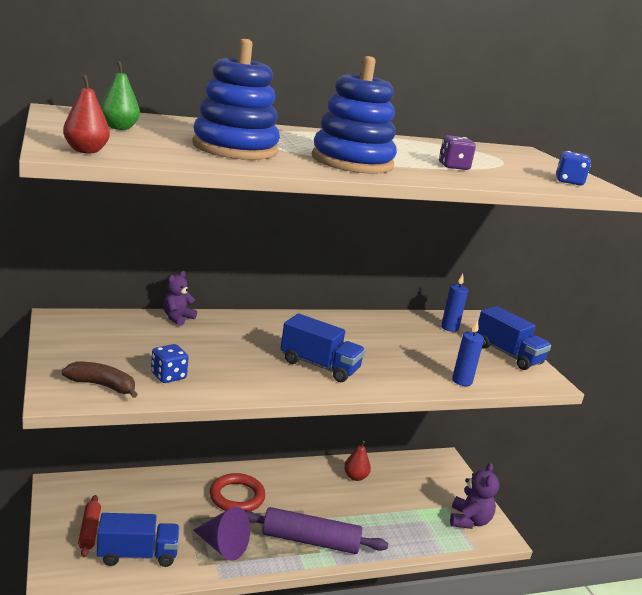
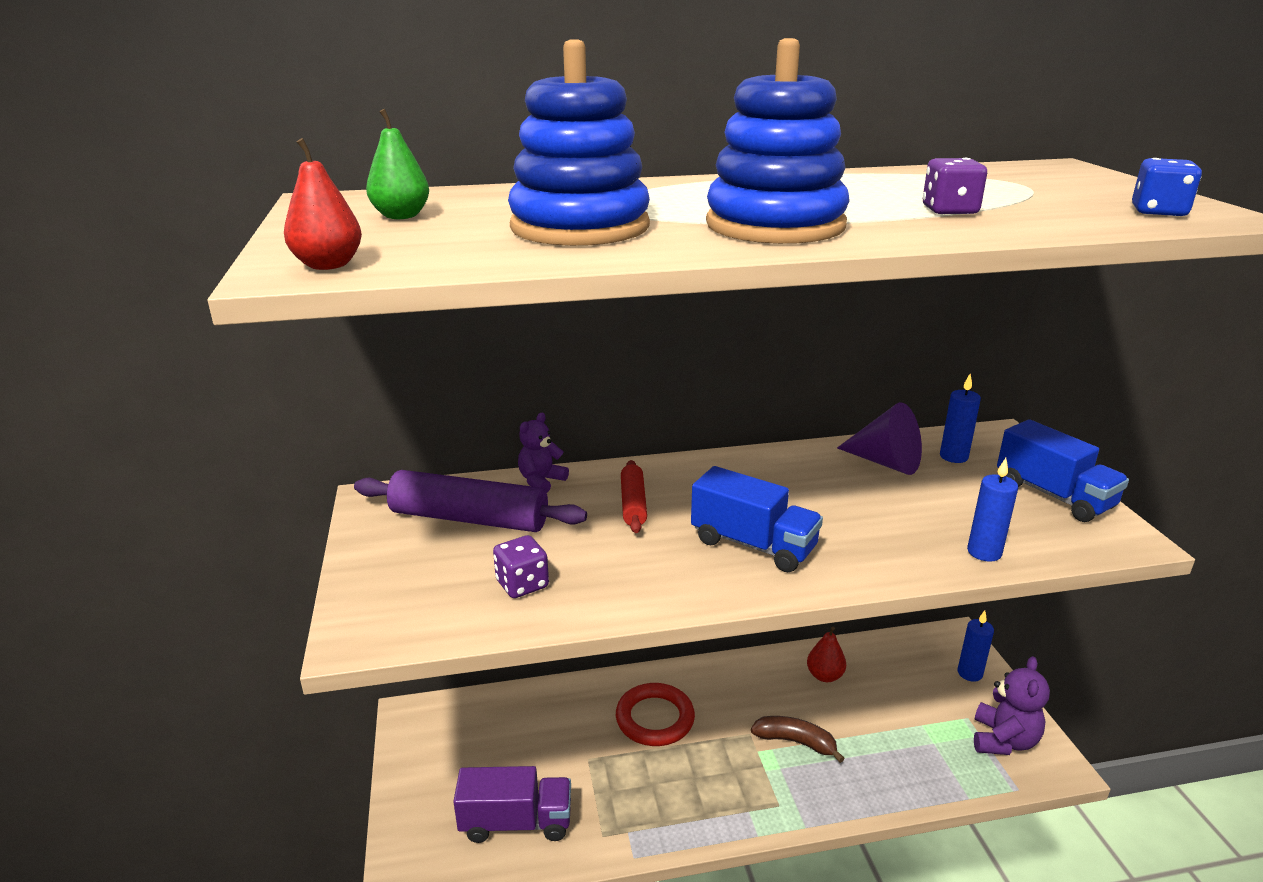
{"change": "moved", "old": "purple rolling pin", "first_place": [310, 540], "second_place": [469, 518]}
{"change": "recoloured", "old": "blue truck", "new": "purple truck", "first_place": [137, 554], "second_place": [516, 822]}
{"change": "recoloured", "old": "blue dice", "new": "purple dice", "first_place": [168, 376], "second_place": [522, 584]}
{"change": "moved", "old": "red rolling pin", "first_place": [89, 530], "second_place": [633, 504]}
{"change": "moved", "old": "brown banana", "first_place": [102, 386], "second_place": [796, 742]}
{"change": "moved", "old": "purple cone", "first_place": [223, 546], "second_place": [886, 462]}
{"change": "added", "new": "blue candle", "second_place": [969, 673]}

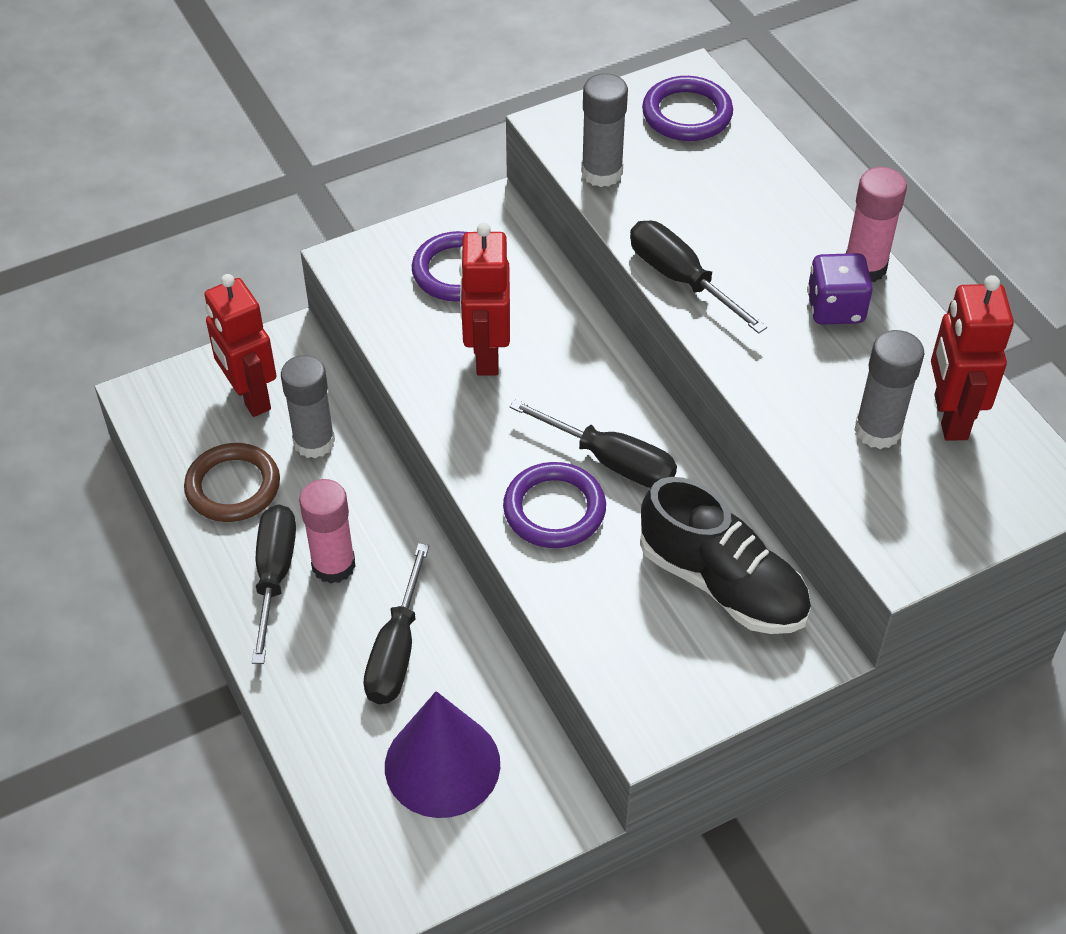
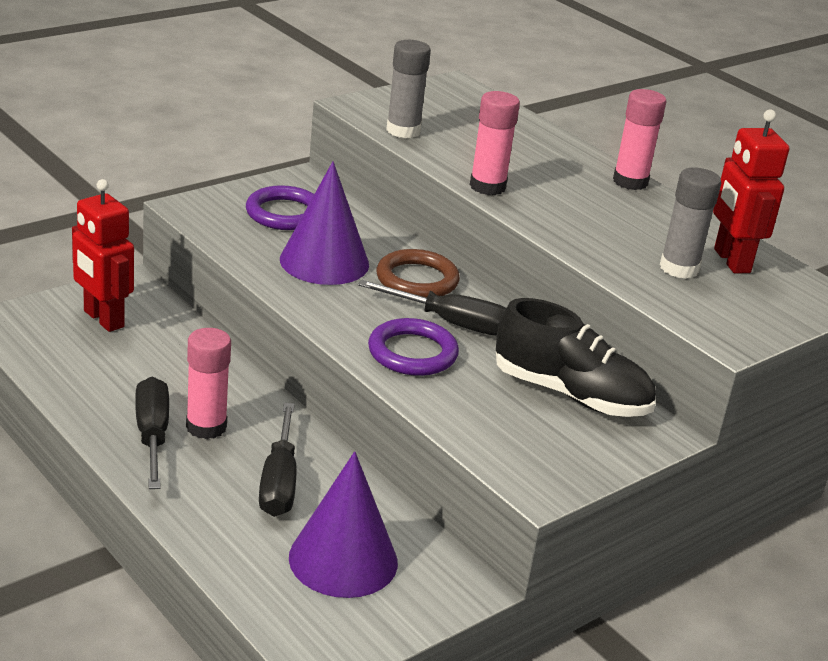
{"change": "replaced", "old": "red robot", "new": "purple cone", "first_place": [486, 355], "second_place": [324, 261]}
{"change": "moved", "old": "brown ring", "first_place": [233, 487], "second_place": [417, 280]}
{"change": "replaced", "old": "black screwdriver", "new": "pink glue stick", "first_place": [679, 278], "second_place": [487, 186]}
{"change": "removed", "old": "grey glue stick", "first_place": [314, 442]}
{"change": "removed", "old": "purple ring", "first_place": [687, 114]}
{"change": "removed", "old": "purple dice", "first_place": [835, 308]}

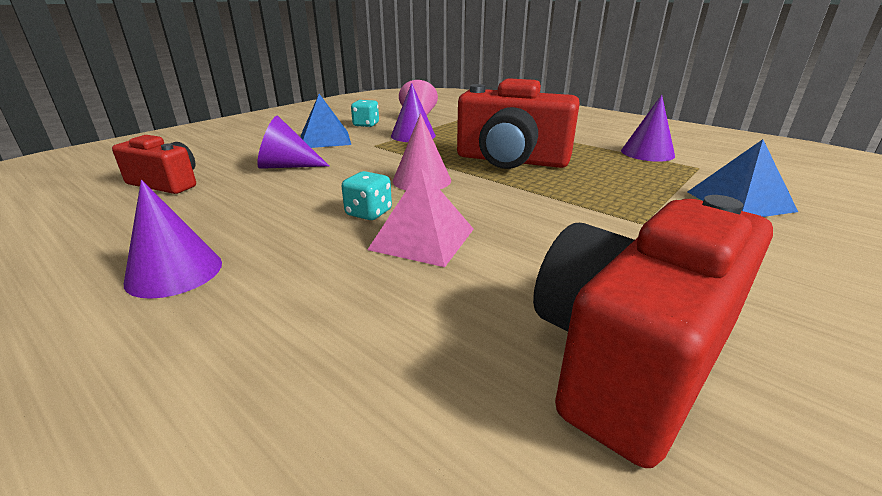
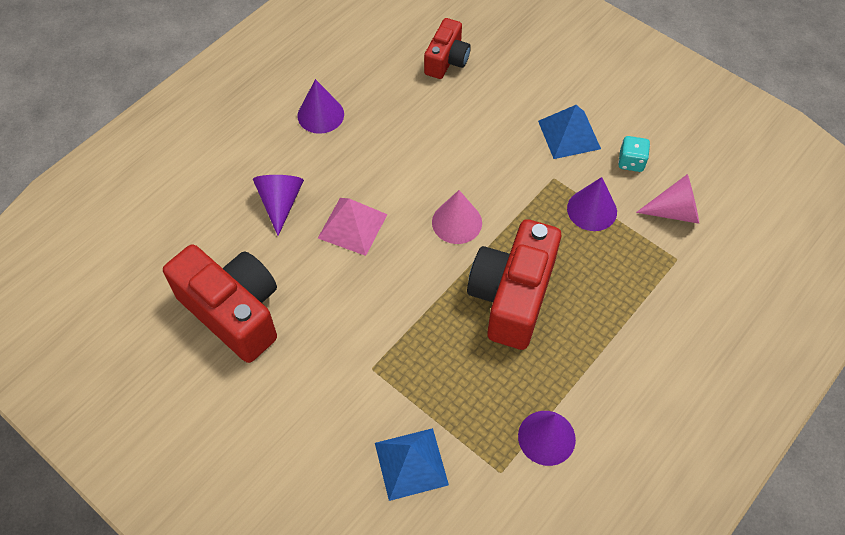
{"change": "moved", "old": "purple cone", "first_place": [287, 166], "second_place": [280, 203]}
{"change": "removed", "old": "turquoise dice", "first_place": [368, 213]}

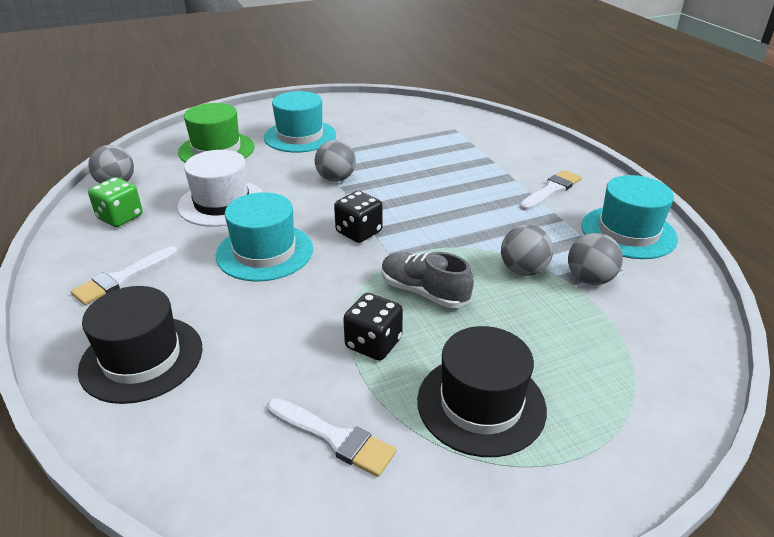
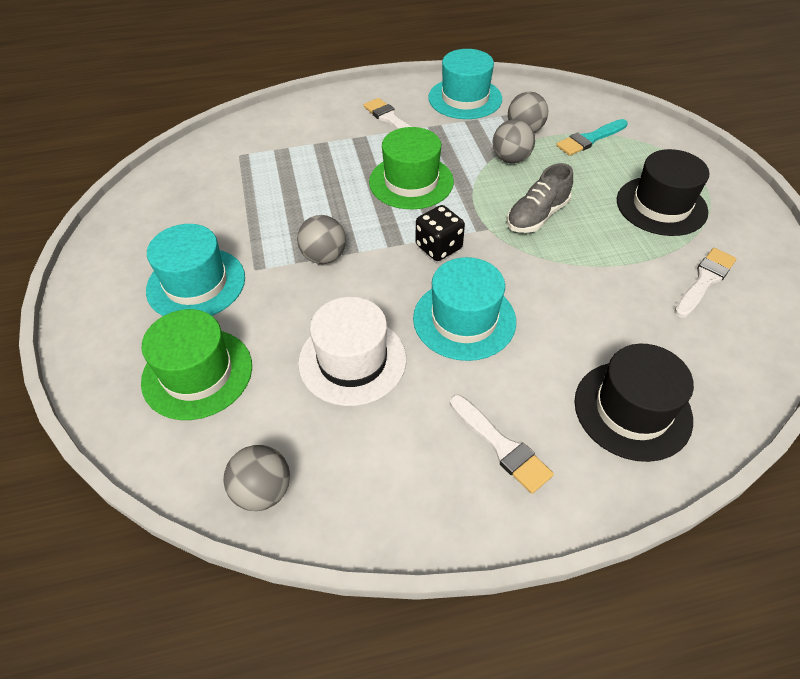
{"change": "added", "new": "green hat", "second_place": [411, 182]}
{"change": "added", "new": "turquoise brush", "second_place": [589, 139]}
{"change": "removed", "old": "green dice", "first_place": [120, 217]}
{"change": "removed", "old": "black dice", "first_place": [373, 343]}

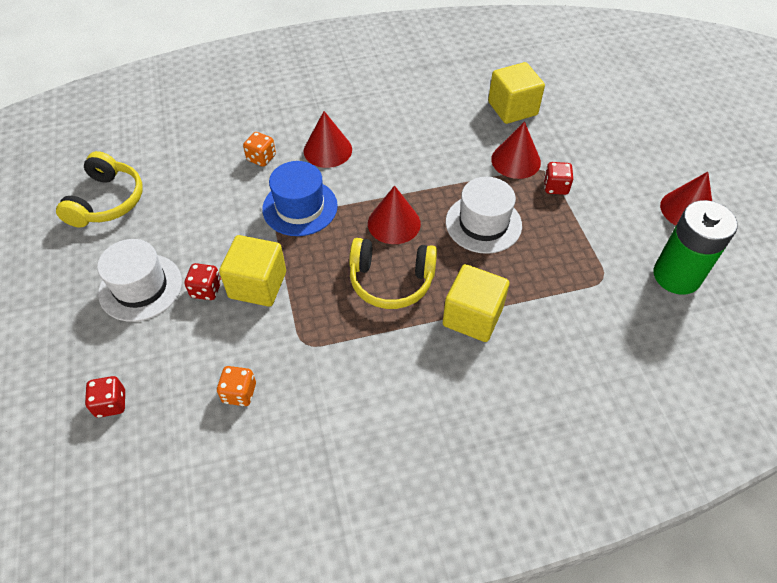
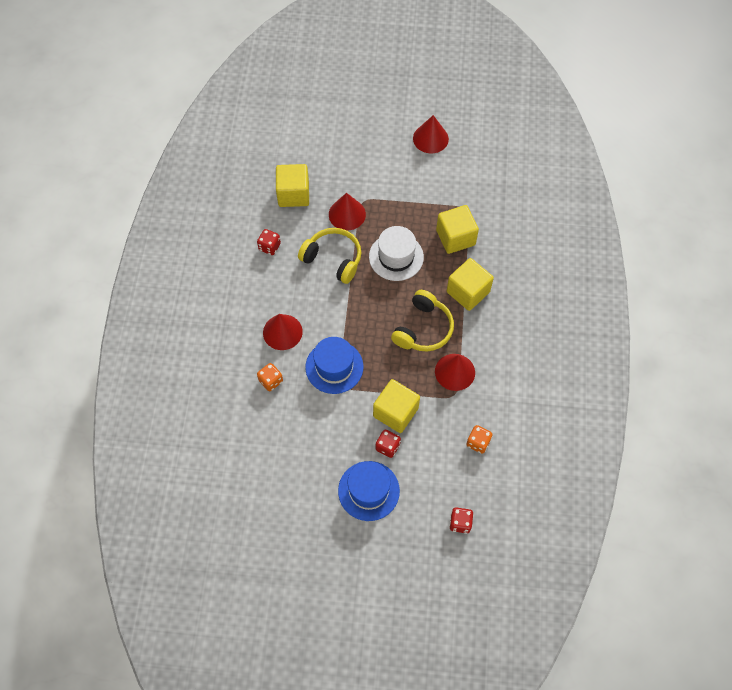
{"change": "moved", "old": "red dice", "first_place": [555, 187], "second_place": [269, 247]}
{"change": "moved", "old": "yellow headphones", "first_place": [107, 201], "second_place": [333, 259]}
{"change": "recoloured", "old": "white hat", "new": "blue hat", "first_place": [140, 287], "second_place": [368, 490]}
{"change": "moved", "old": "red cone", "first_place": [394, 223], "second_place": [455, 372]}
{"change": "added", "new": "yellow cube", "second_place": [455, 237]}
{"change": "removed", "old": "green battery", "first_place": [676, 276]}

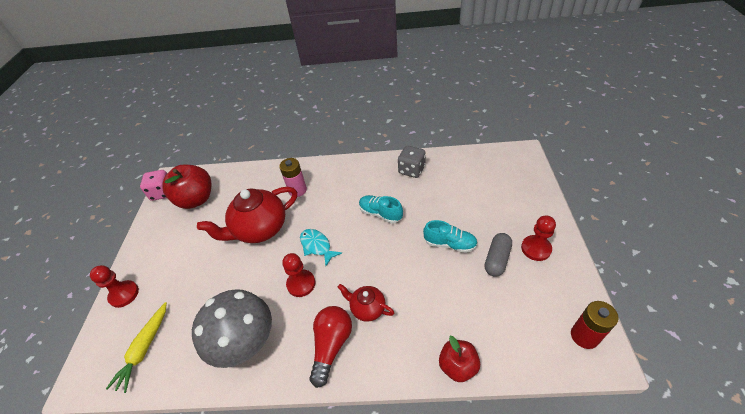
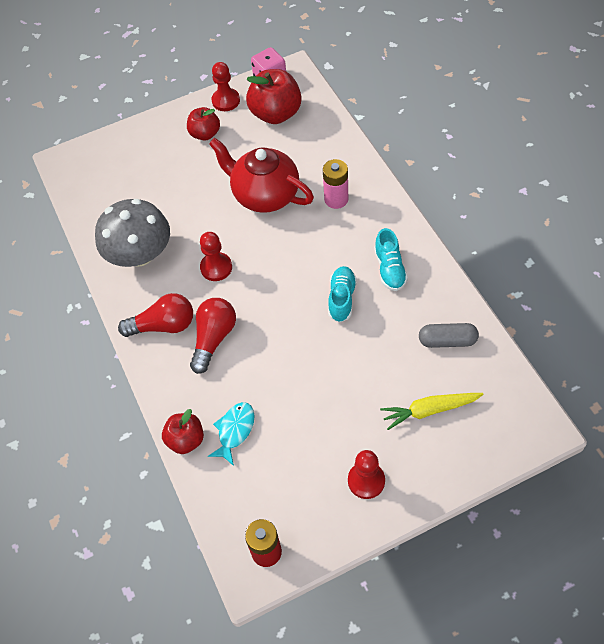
{"change": "added", "new": "red apple", "second_place": [205, 134]}
{"change": "replaced", "old": "red teapot", "new": "red light bulb", "first_place": [367, 308], "second_place": [214, 338]}
{"change": "moved", "old": "turquoise fish", "first_place": [317, 246], "second_place": [235, 431]}
{"change": "moved", "old": "red pawn", "first_place": [124, 294], "second_place": [226, 101]}
{"change": "moved", "old": "turquoise shoe", "first_place": [449, 244], "second_place": [390, 269]}
{"change": "moved", "old": "yellow carrot", "first_place": [144, 349], "second_place": [429, 410]}
{"change": "moved", "old": "grey capsule", "first_place": [497, 259], "second_place": [447, 341]}
{"change": "removed", "old": "grey dice", "first_place": [411, 170]}

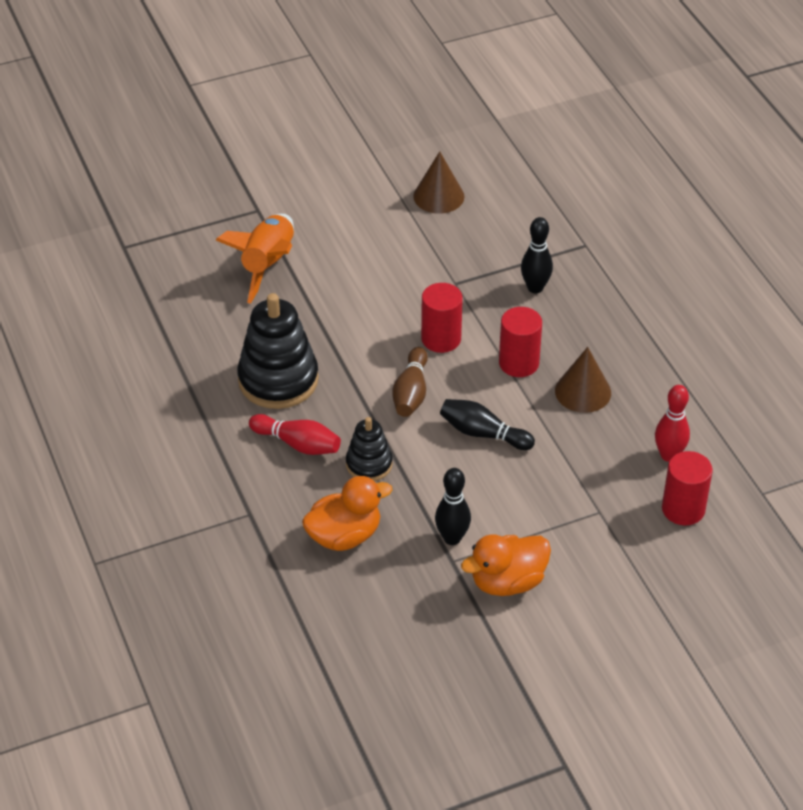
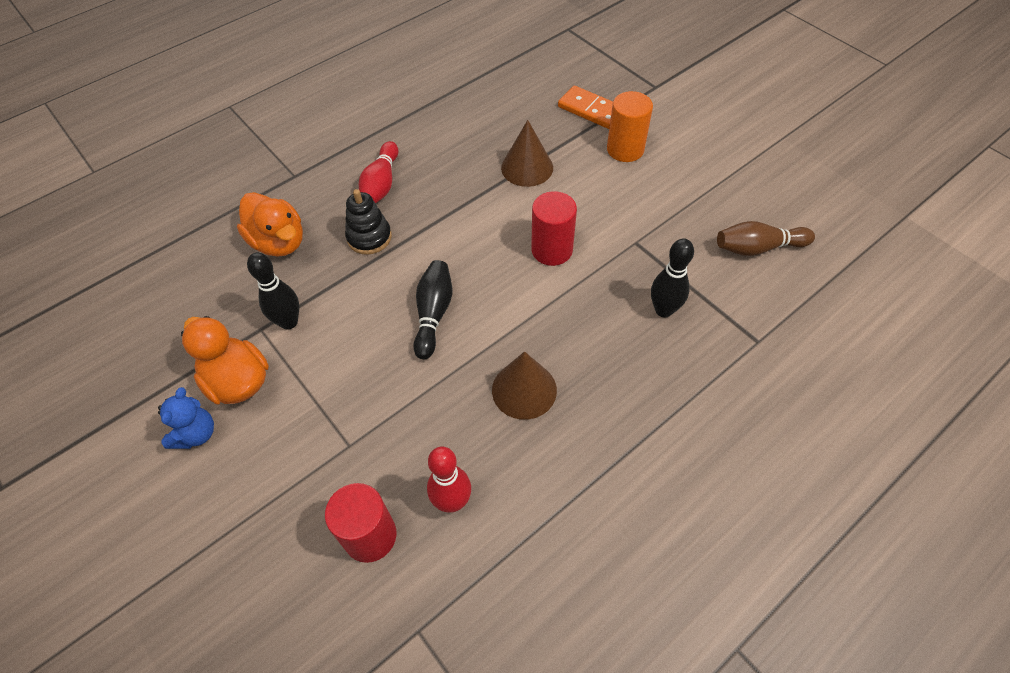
{"change": "added", "new": "blue teddy bear", "second_place": [196, 434]}
{"change": "moved", "old": "brown cone", "first_place": [438, 196], "second_place": [527, 167]}
{"change": "replaced", "old": "orange rocket", "new": "orange domino", "first_place": [268, 264], "second_place": [591, 110]}
{"change": "added", "new": "orange cylinder", "second_place": [625, 149]}
{"change": "moved", "old": "brown bowling pin", "first_place": [411, 393], "second_place": [758, 248]}
{"change": "removed", "old": "black stacking toy", "first_place": [278, 380]}
{"change": "removed", "old": "red cylinder", "first_place": [518, 363]}

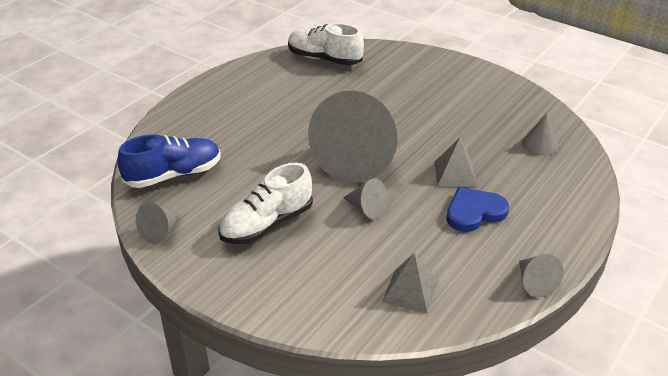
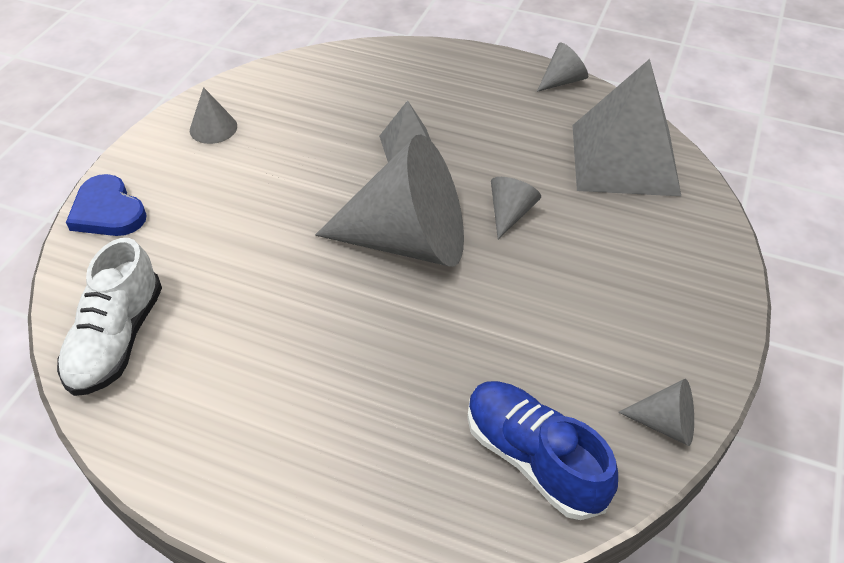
{"change": "moved", "old": "blue heart", "first_place": [474, 212], "second_place": [108, 211]}
{"change": "moved", "old": "grey cone", "first_place": [539, 144], "second_place": [213, 128]}
{"change": "resized", "old": "grey pyramid", "first_place": [410, 291], "second_place": [624, 159], "factor": 2.0}
{"change": "removed", "old": "white shoe", "first_place": [266, 224]}

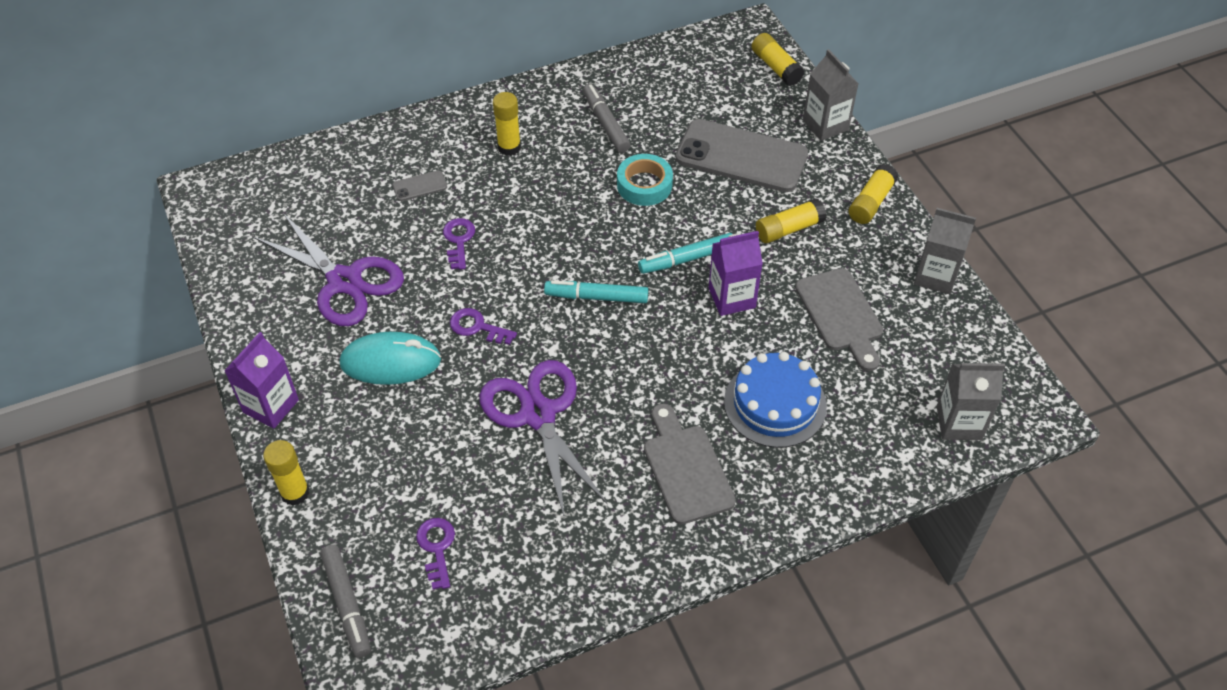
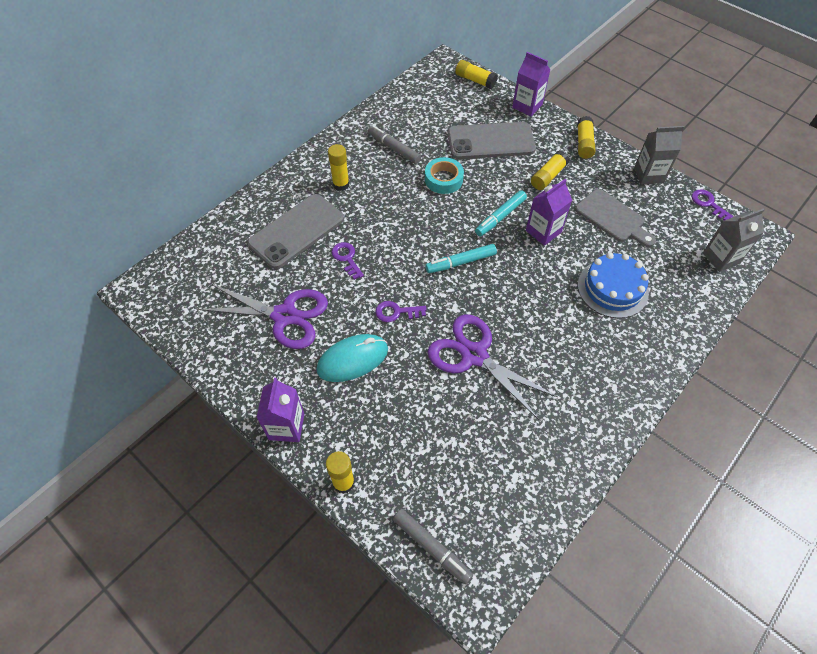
{"change": "resized", "old": "grey phone", "first_place": [419, 186], "second_place": [296, 231], "factor": 2.46}
{"change": "recoloured", "old": "grey carton", "new": "purple carton", "first_place": [825, 125], "second_place": [527, 106]}
{"change": "moved", "old": "purple key", "first_place": [437, 548], "second_place": [708, 204]}
{"change": "removed", "old": "grey cutting board", "first_place": [686, 469]}

